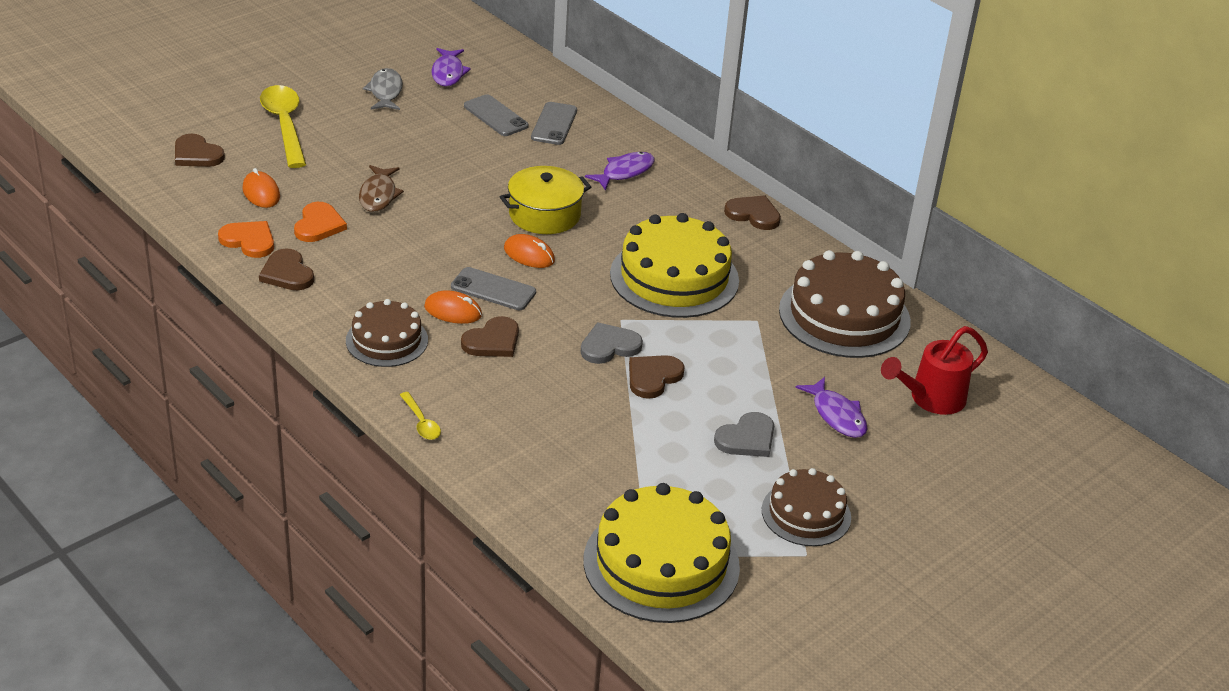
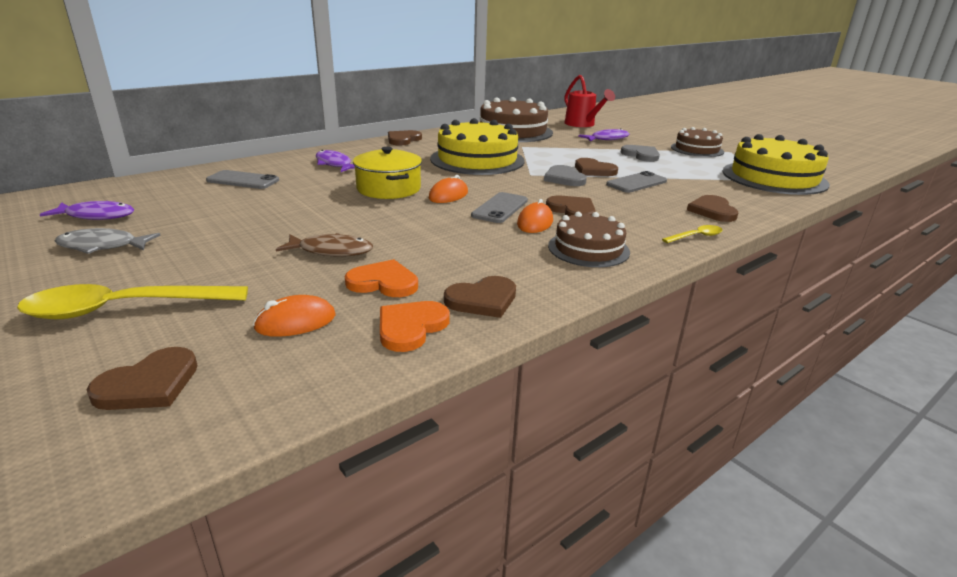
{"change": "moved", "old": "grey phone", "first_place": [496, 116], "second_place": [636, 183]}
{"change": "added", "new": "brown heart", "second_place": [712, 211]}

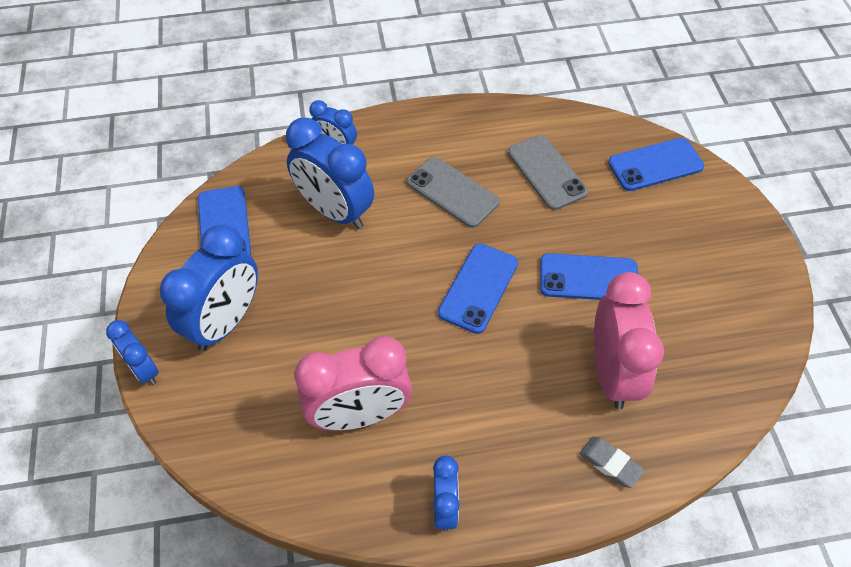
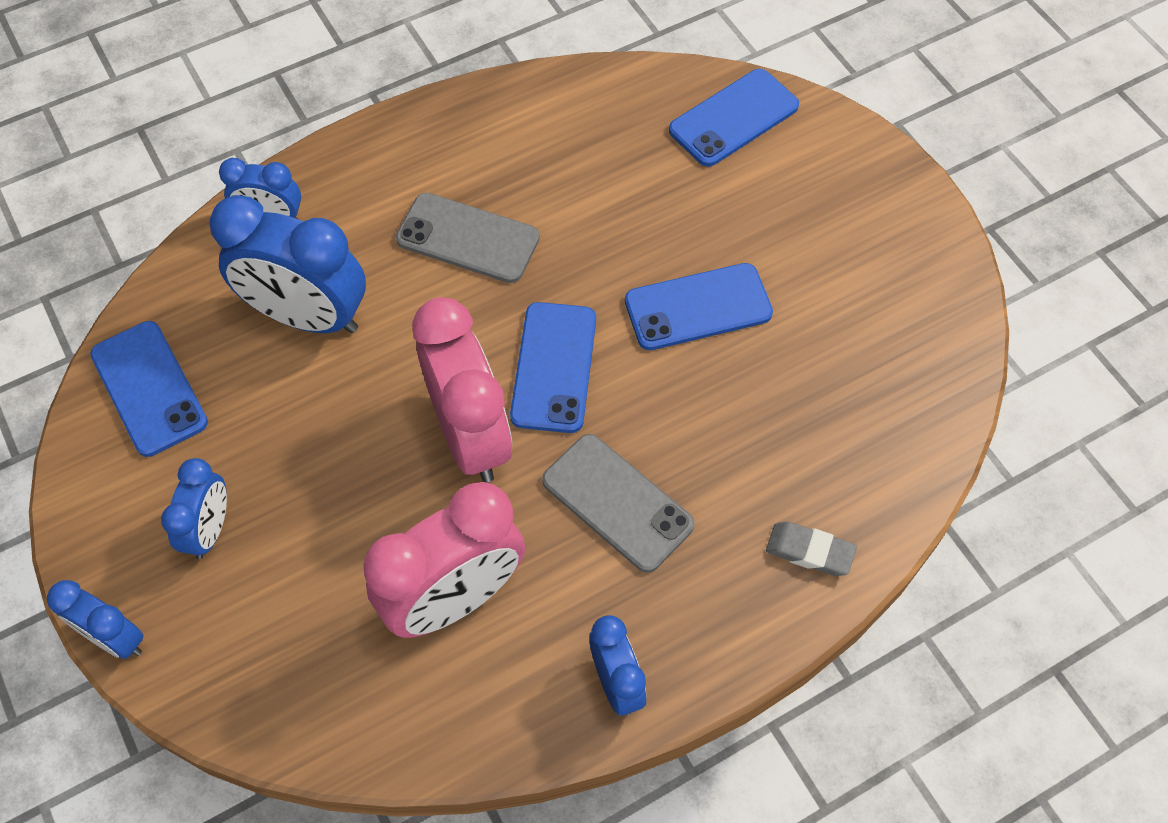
{"change": "resized", "old": "blue clock", "first_place": [225, 322], "second_place": [210, 530], "factor": 0.55}
{"change": "moved", "old": "pink clock", "first_place": [612, 373], "second_place": [470, 435]}
{"change": "moved", "old": "grey phone", "first_place": [547, 172], "second_place": [617, 502]}

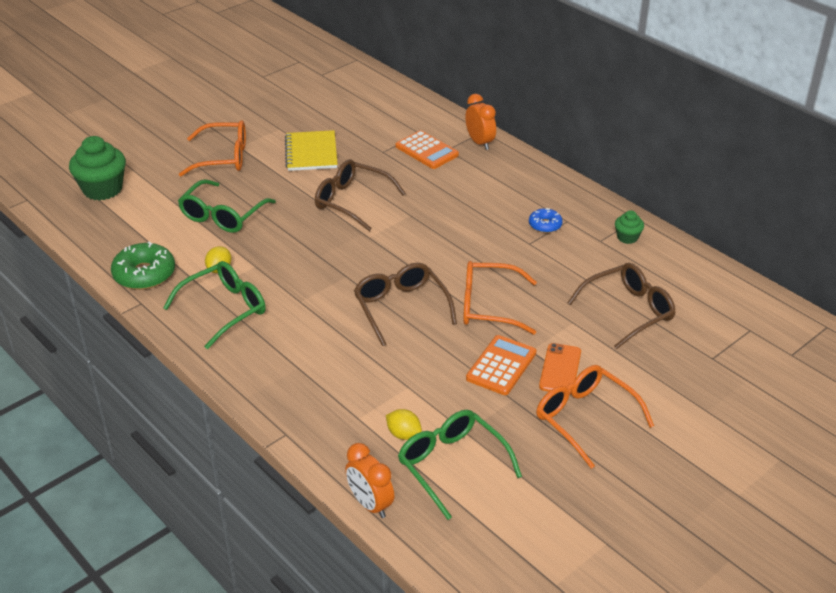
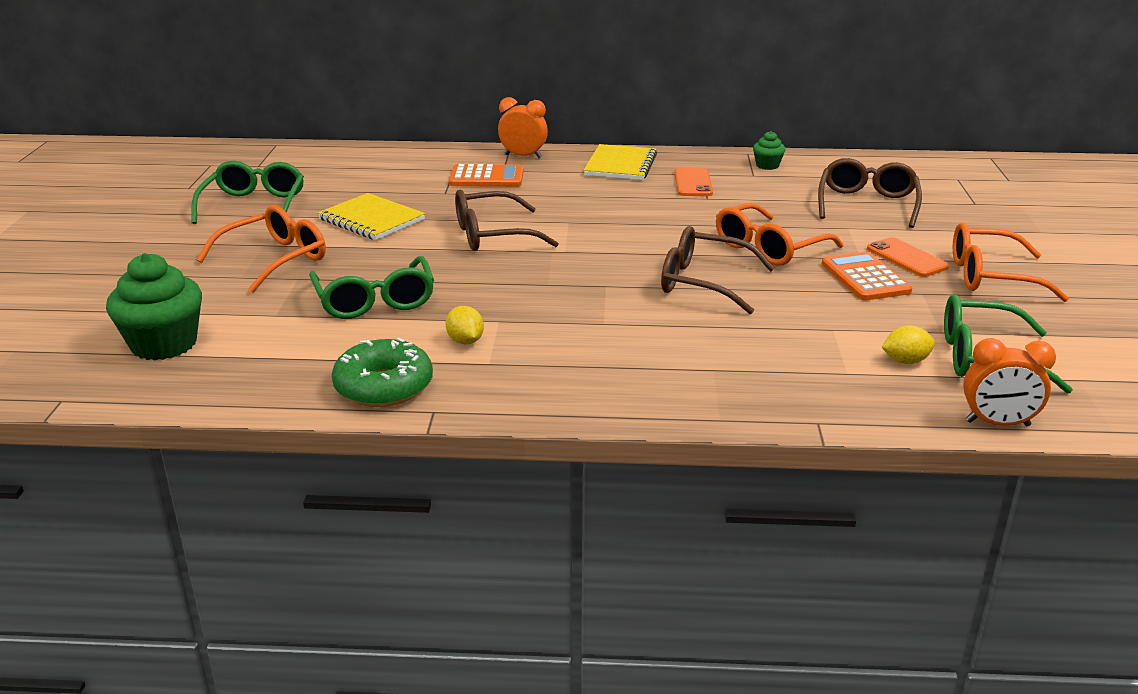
{"change": "moved", "old": "green glasses", "first_place": [225, 309], "second_place": [254, 205]}
{"change": "added", "new": "yellow notebook", "second_place": [620, 165]}
{"change": "replaced", "old": "blue donut", "new": "orange phone", "first_place": [545, 225], "second_place": [693, 183]}

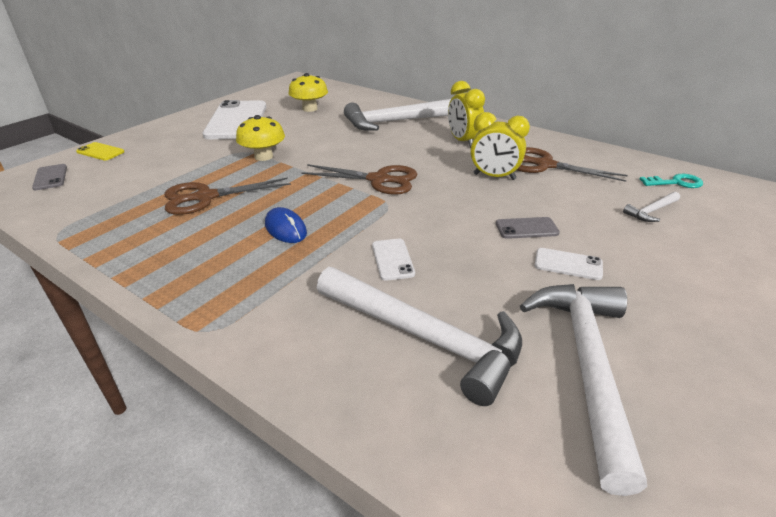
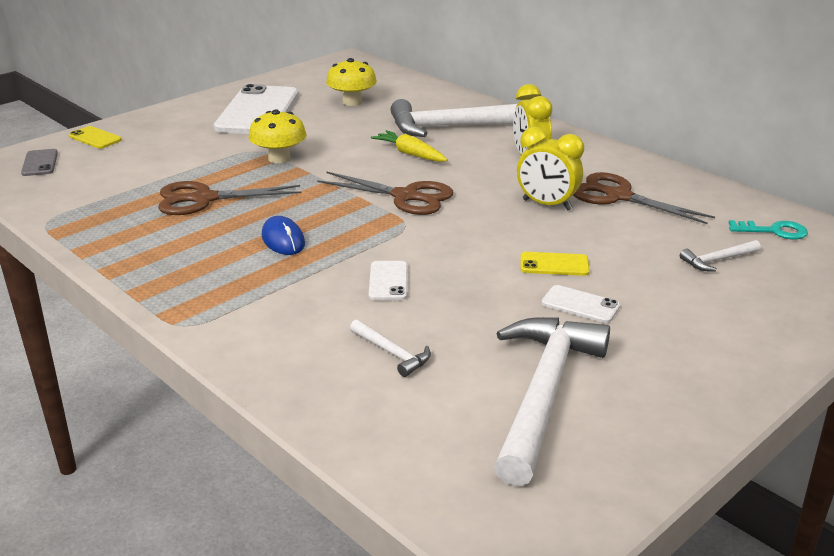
{"change": "resized", "old": "white hammer", "first_place": [424, 338], "second_place": [392, 353], "factor": 0.43}
{"change": "added", "new": "yellow carrot", "second_place": [410, 154]}
{"change": "recoloured", "old": "grey phone", "new": "yellow phone", "first_place": [526, 228], "second_place": [554, 265]}

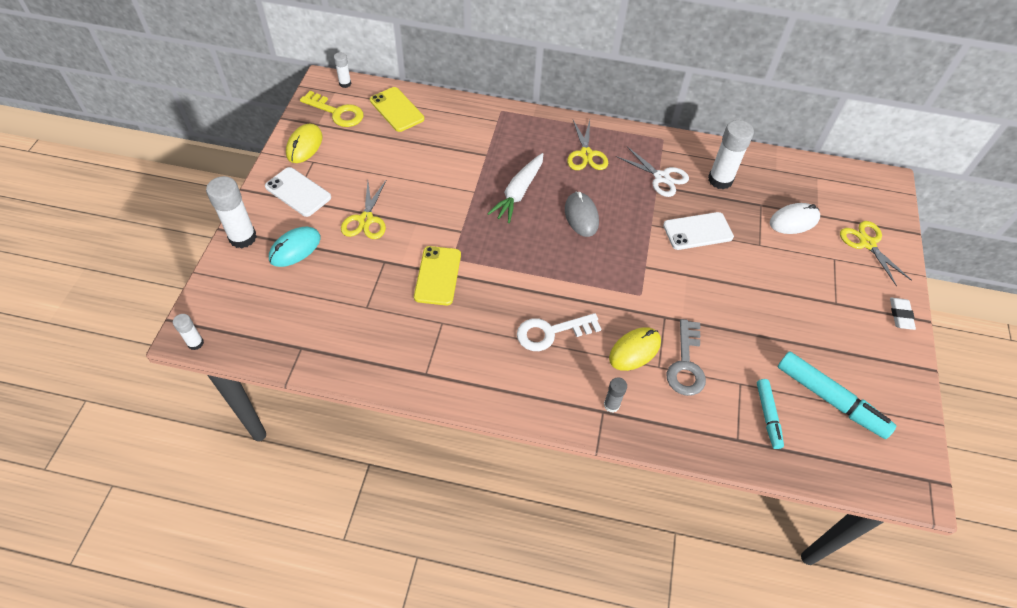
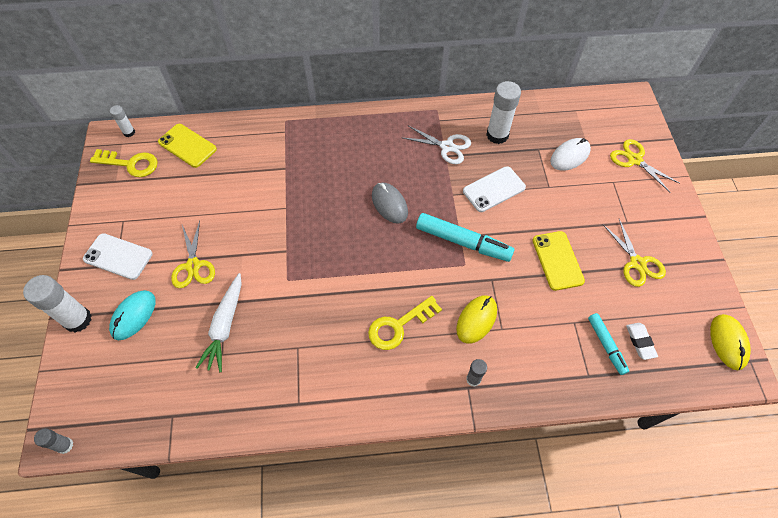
{"change": "recoloured", "old": "white glue stick", "new": "grey glue stick", "first_place": [195, 343], "second_place": [65, 445]}
{"change": "moved", "old": "white carrot", "first_place": [518, 193], "second_place": [225, 326]}
{"change": "recoloured", "old": "white key", "new": "yellow key", "first_place": [551, 332], "second_place": [398, 326]}
{"change": "moved", "old": "turquoise marker", "first_place": [830, 399], "second_place": [463, 242]}
{"change": "moved", "old": "yellow phone", "first_place": [438, 275], "second_place": [557, 260]}
{"change": "moved", "old": "yellow scissors", "first_place": [586, 154], "second_place": [637, 263]}
{"change": "moved", "old": "white eraser", "first_place": [900, 315], "second_place": [640, 342]}
{"change": "moved", "old": "yellow mouse", "first_place": [304, 145], "second_place": [728, 342]}
{"change": "removed", "old": "grey key", "first_place": [686, 364]}

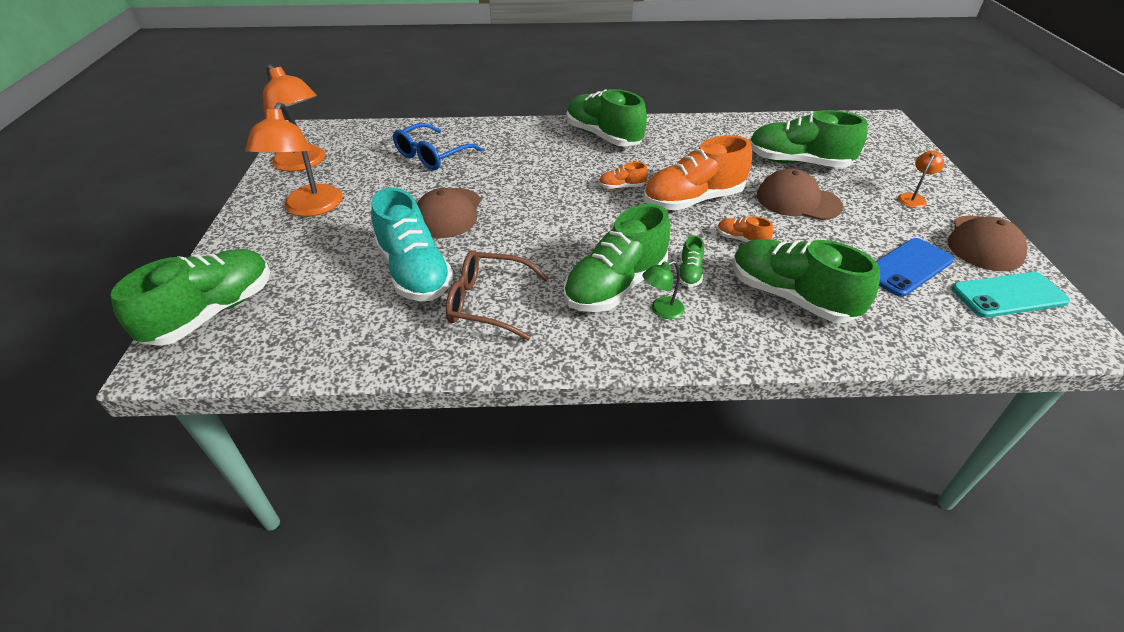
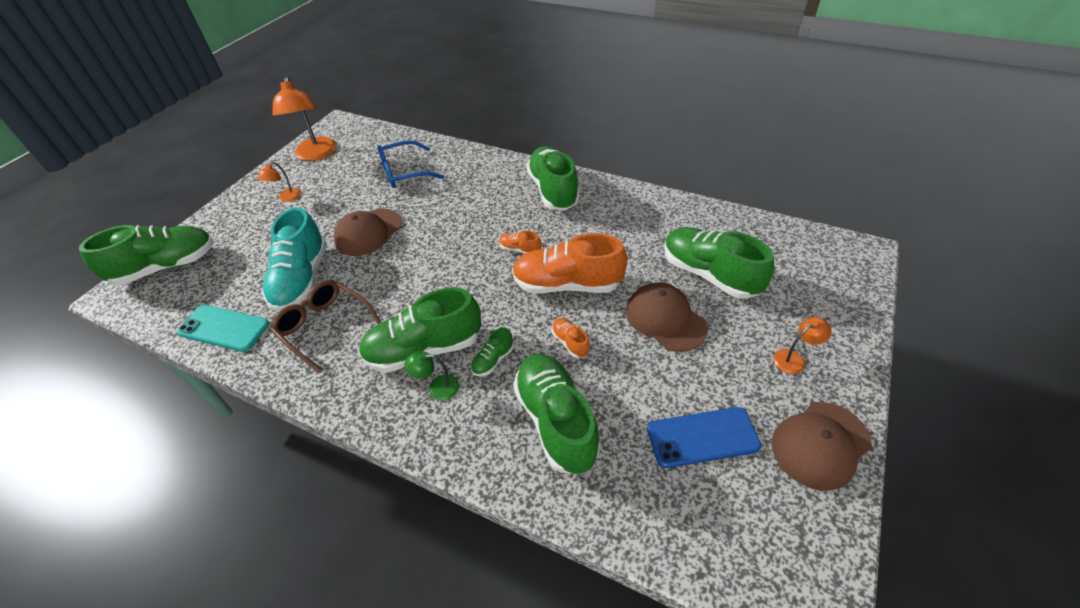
{"change": "moved", "old": "turquoise phone", "first_place": [1008, 295], "second_place": [224, 328]}
{"change": "resized", "old": "orange lamp", "first_place": [309, 208], "second_place": [286, 197], "factor": 0.47}

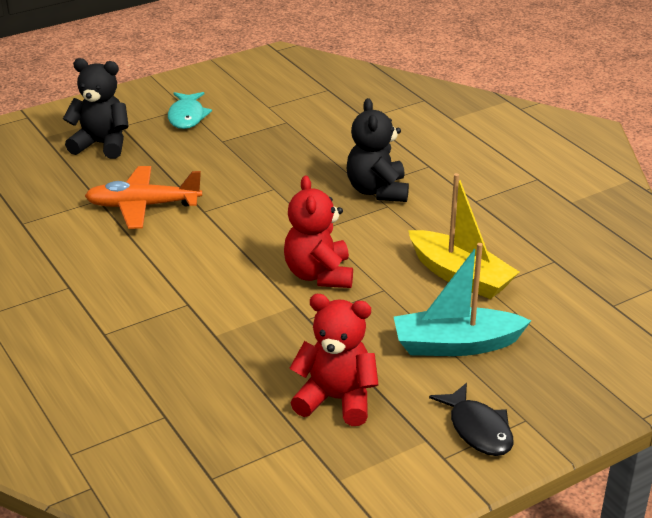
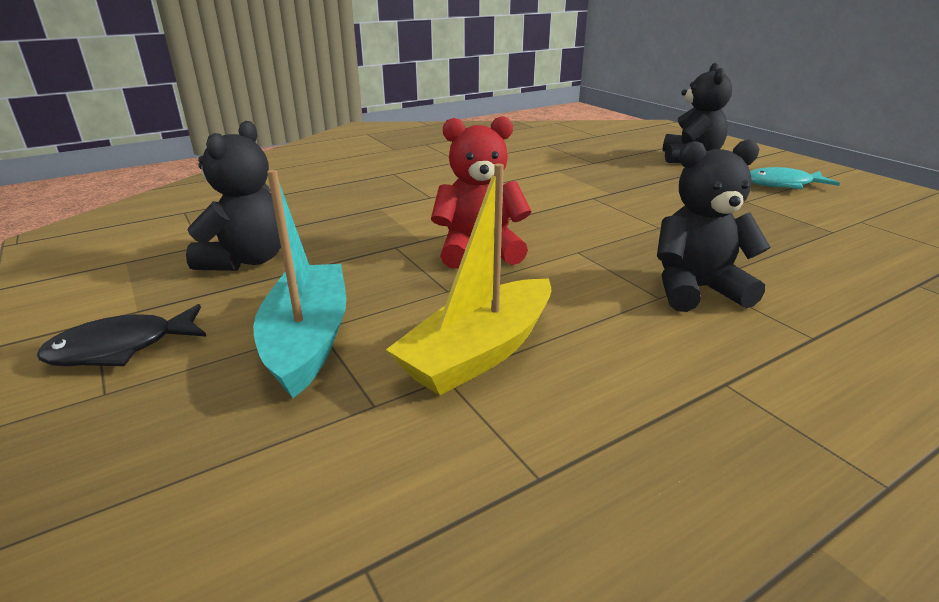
{"change": "recoloured", "old": "red teddy bear", "new": "black teddy bear", "first_place": [336, 399], "second_place": [247, 260]}
{"change": "removed", "old": "orange plane", "first_place": [143, 206]}

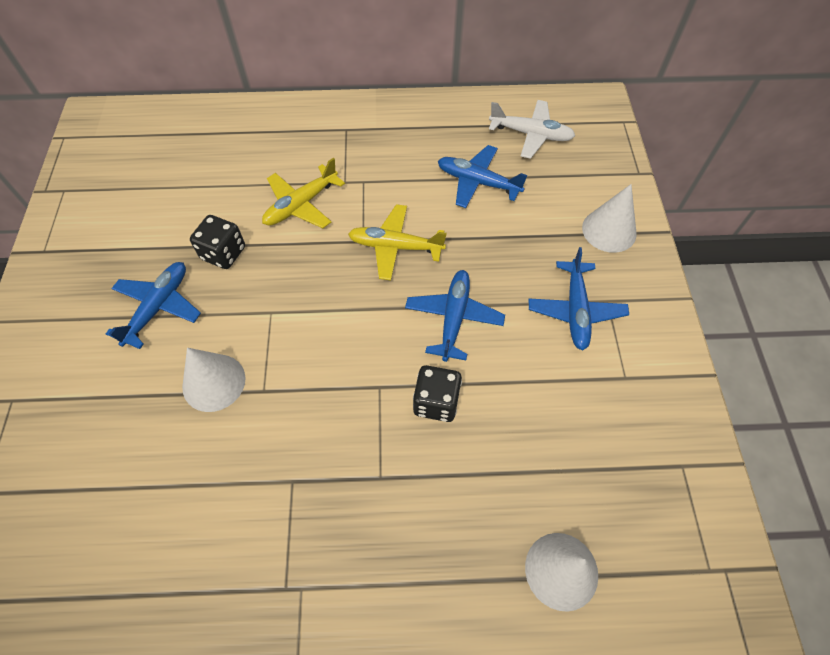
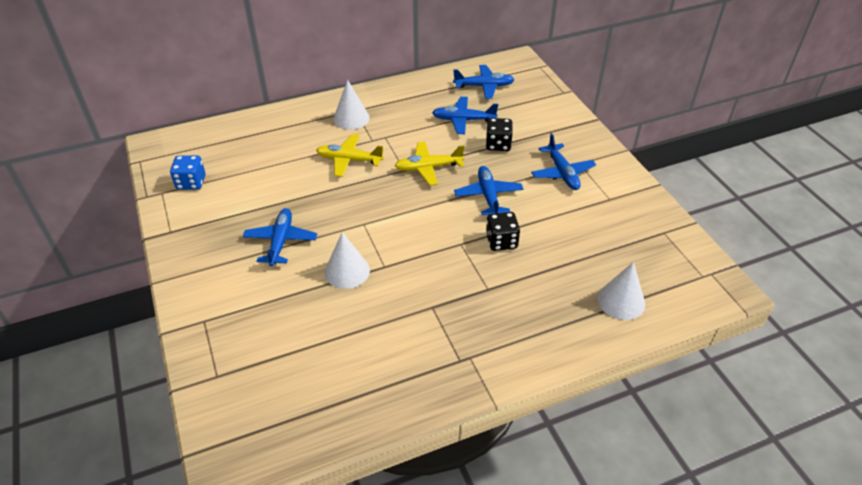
{"change": "added", "new": "blue dice", "second_place": [191, 183]}
{"change": "turned", "old": "yellow plane", "first_place": [301, 205], "second_place": [349, 160], "degrees": 75}
{"change": "moved", "old": "white cone", "first_place": [609, 230], "second_place": [351, 118]}
{"change": "recoloured", "old": "white plane", "new": "blue plane", "first_place": [531, 134], "second_place": [484, 86]}
{"change": "moved", "old": "black dice", "first_place": [223, 253], "second_place": [498, 144]}

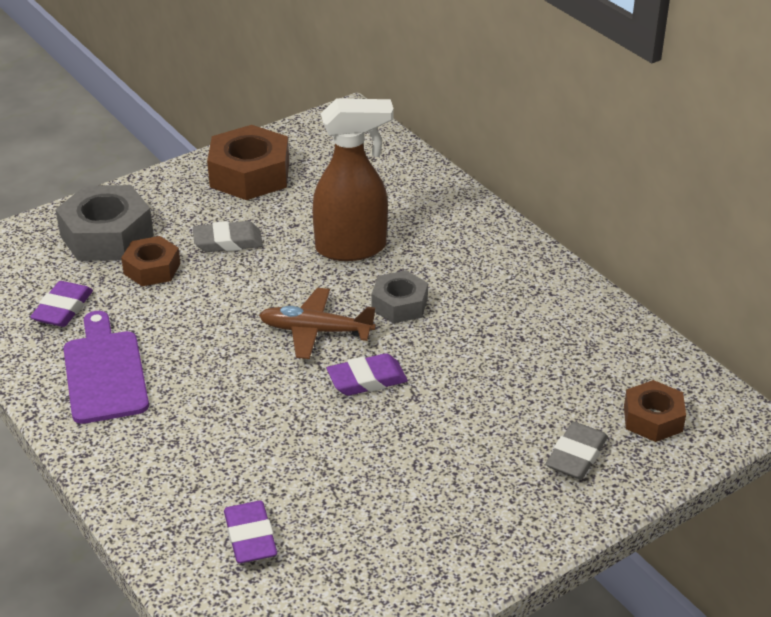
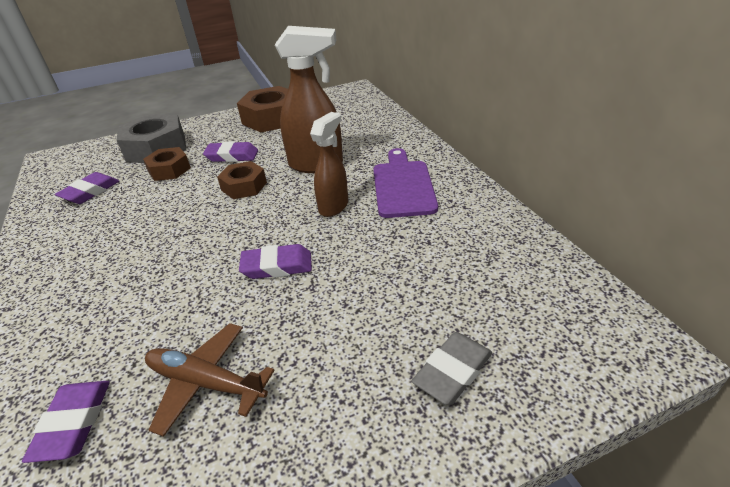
{"change": "moved", "old": "brown plane", "first_place": [315, 331], "second_place": [206, 382]}
{"change": "recoloured", "old": "grey eraser", "new": "purple eraser", "first_place": [228, 242], "second_place": [232, 156]}
{"change": "moved", "old": "brown nut", "first_place": [653, 419], "second_place": [244, 186]}
{"change": "replaced", "old": "grey nut", "new": "brown spray bottle", "first_place": [399, 304], "second_place": [334, 206]}
{"change": "moved", "old": "purple cutting board", "first_place": [104, 372], "second_place": [403, 186]}

